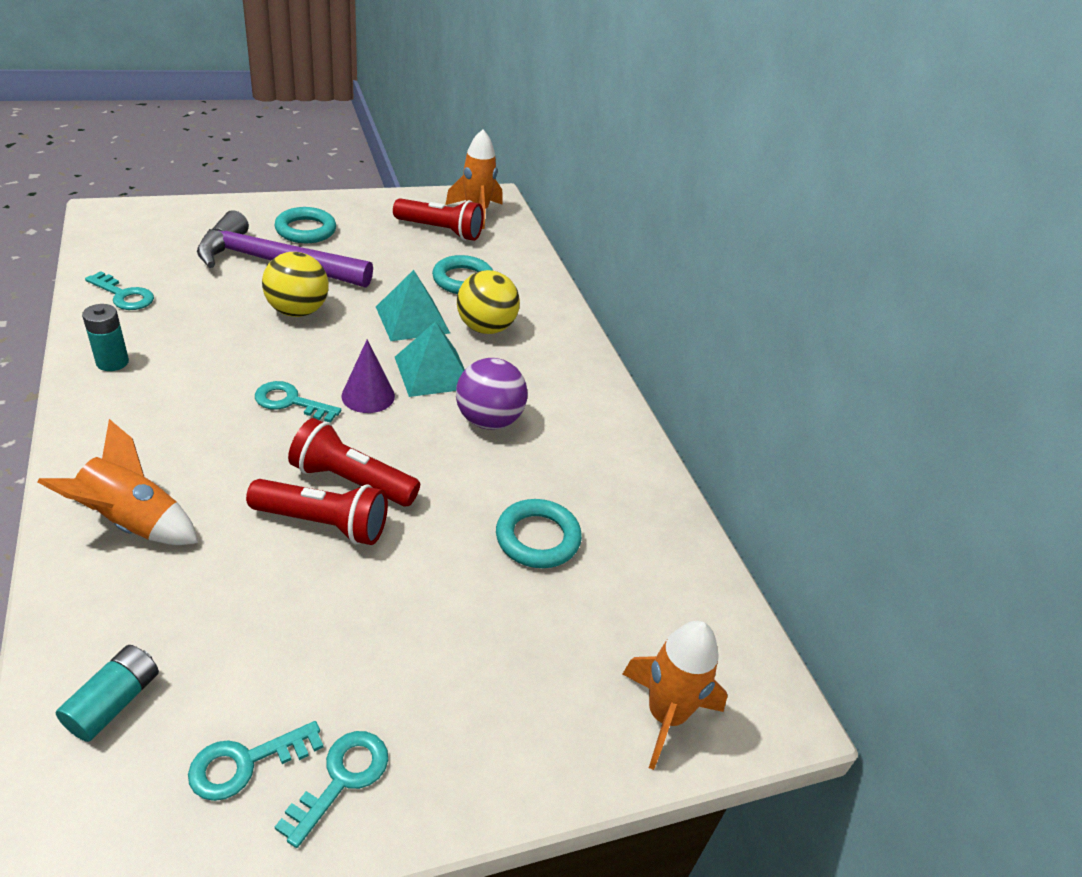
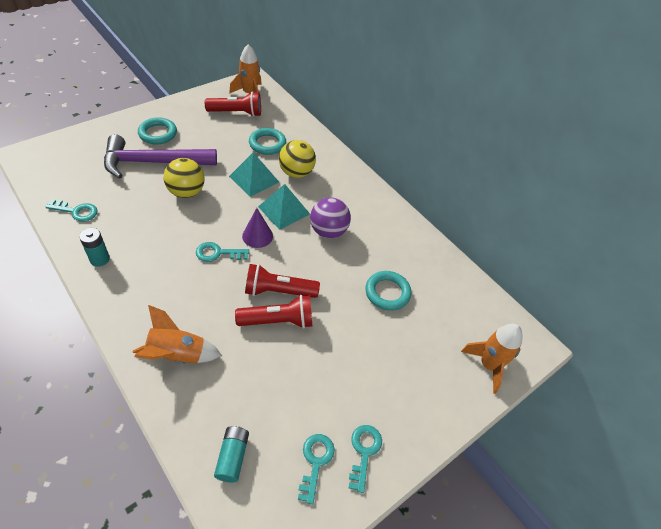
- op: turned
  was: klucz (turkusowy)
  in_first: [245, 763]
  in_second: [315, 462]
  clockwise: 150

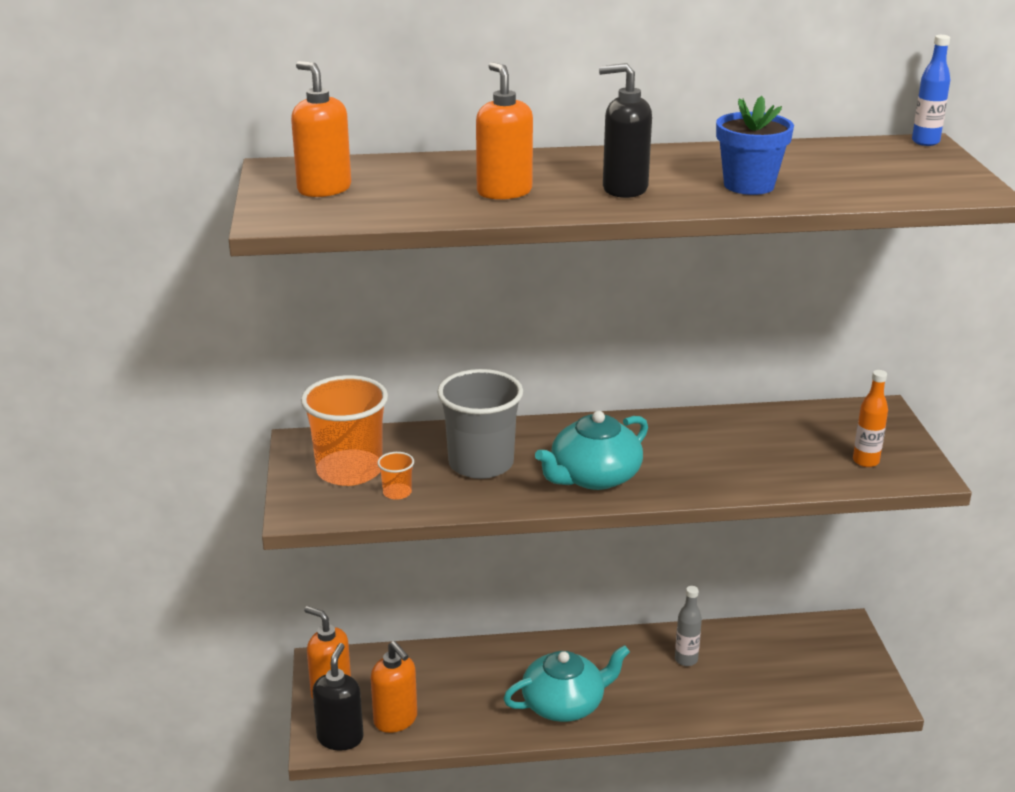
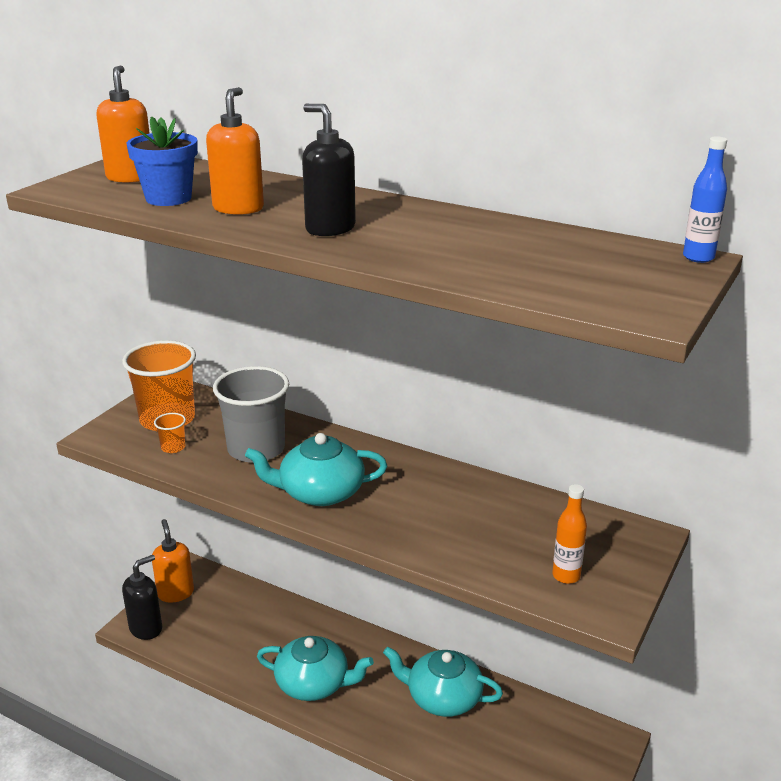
- op: removed
  was: dozownik mydła (pomarańczowy)
  in_first: [396, 720]
- op: replaced
  was: butelka (szary)
  now: imbryk (turkusowy)
  in_first: [686, 660]
  in_second: [442, 697]
- op: moved
  was: doniczka (niebieski)
  in_first: [749, 185]
  in_second: [168, 198]

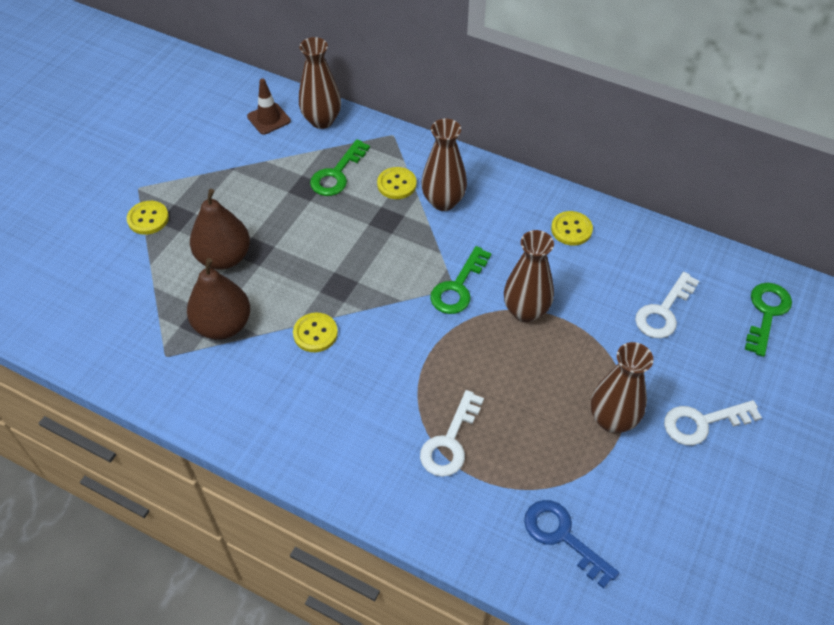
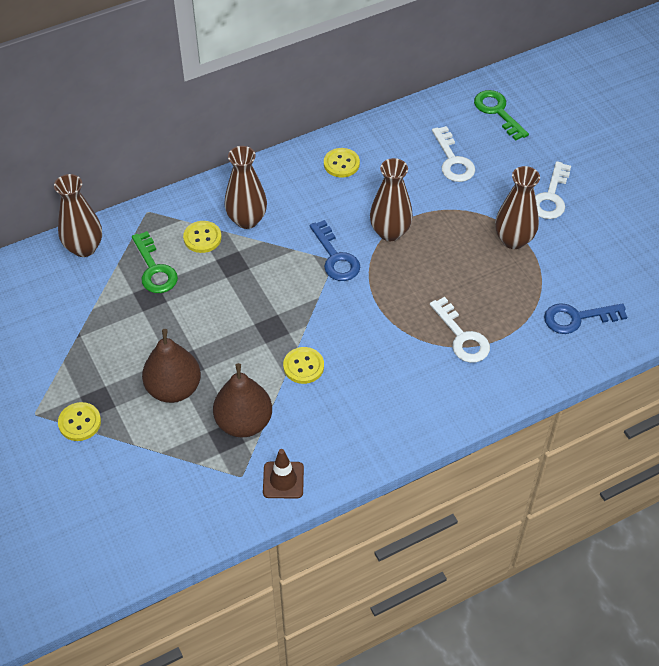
- op: moved
  was: pachołek (brązowy)
  in_first: [269, 119]
  in_second: [283, 480]
- op: recoloured
  was: klucz (zielony)
  now: klucz (niebieski)
  in_first: [458, 287]
  in_second: [335, 257]

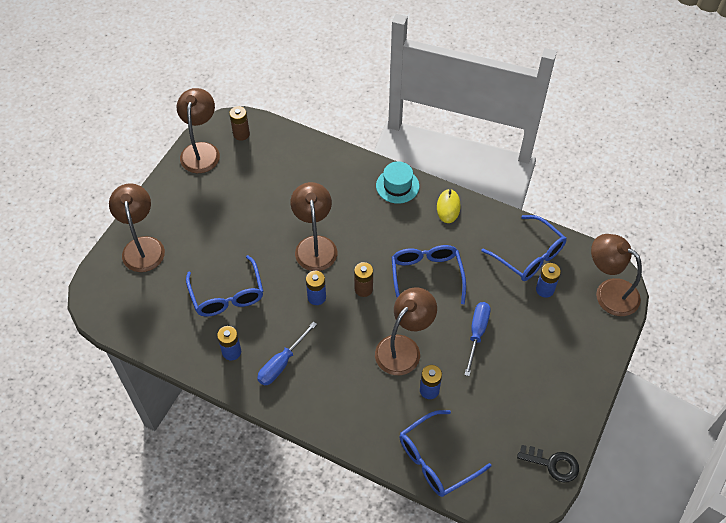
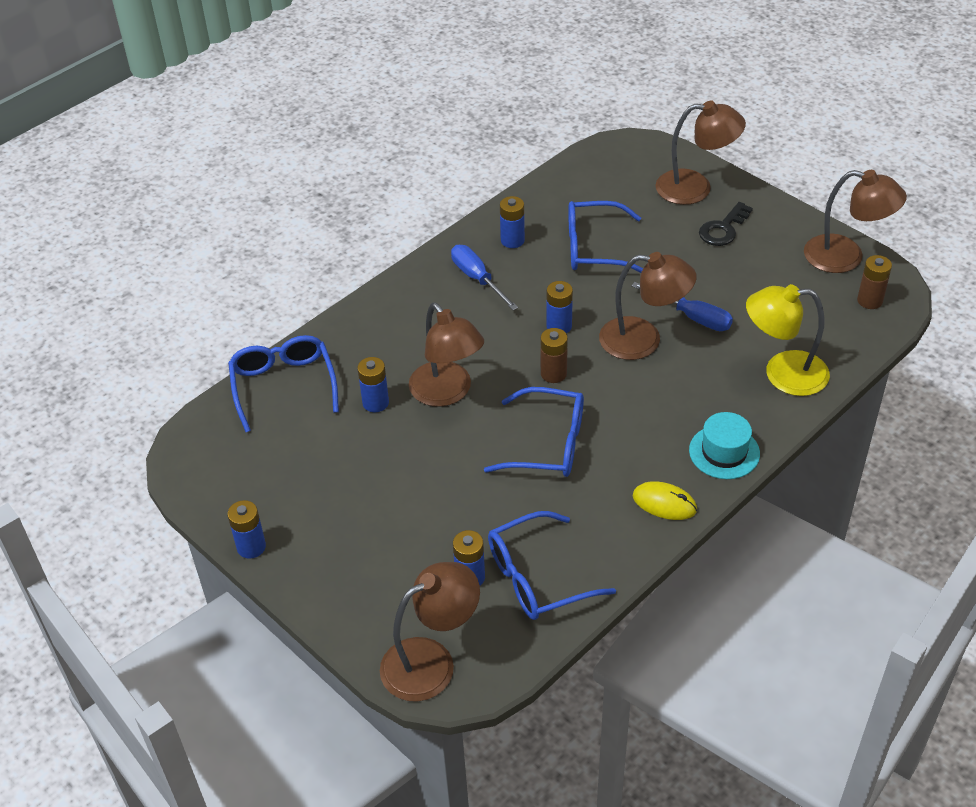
- op: moved
  was: śrubokręt (niebieski)
  in_first: [477, 333]
  in_second: [692, 317]
- op: moved
  was: klucz (czarny)
  in_first: [553, 464]
  in_second: [723, 229]
- op: added
  now: bateria (niebieski)
  in_second: [251, 547]
- op: added
  now: lampka (żółty)
  in_second: [783, 373]

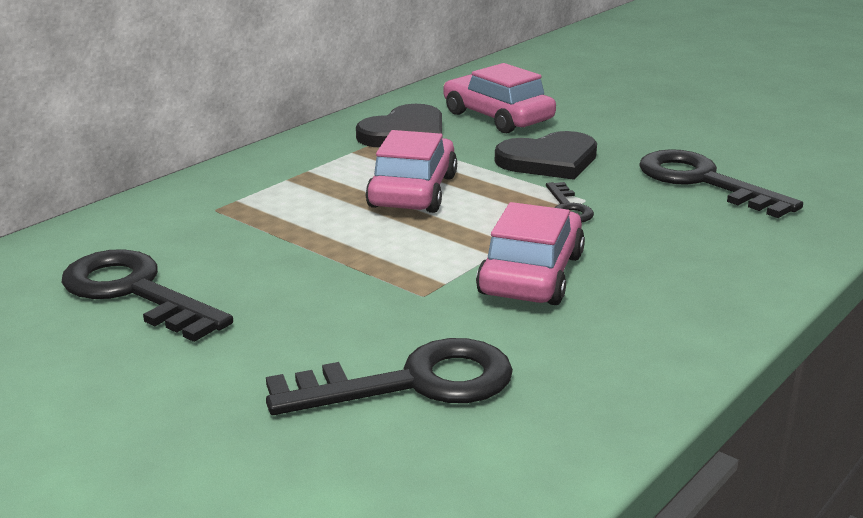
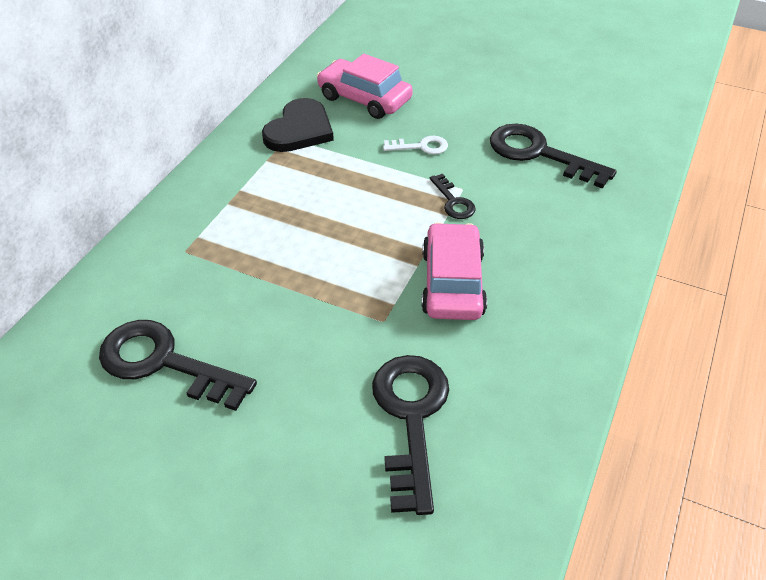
- op: turned
  was: klucz (czarny)
  in_first: [413, 383]
  in_second: [411, 417]
  clockwise: -60
- op: removed
  was: samochód (różowy)
  in_first: [412, 191]
- op: replaced
  was: serce (czarny)
  now: klucz (biały)
  in_first: [549, 160]
  in_second: [421, 146]

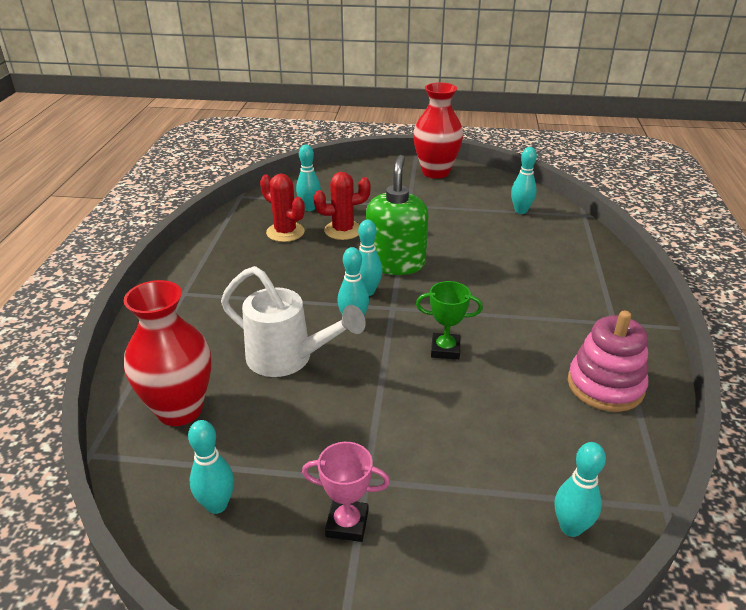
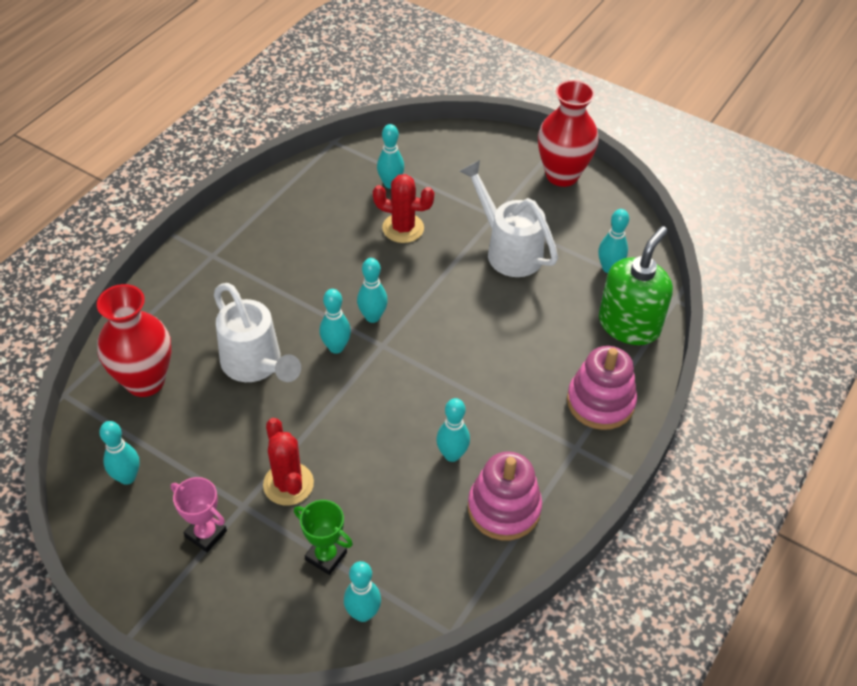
- op: moved
  was: kaktus (czerwony)
  in_first: [285, 232]
  in_second: [288, 484]
- op: moved
  was: dozownik mydła (zielony)
  in_first: [395, 263]
  in_second: [629, 325]
- op: moved
  was: puchar (zielony)
  in_first: [445, 349]
  in_second: [326, 556]
- op: added
  now: kręgiel (turkusowy)
  in_second: [452, 455]
- op: added
  now: konewka (biały)
  in_second: [508, 249]
- op: added
  now: zabawka nakładanka (różowy)
  in_second: [600, 402]

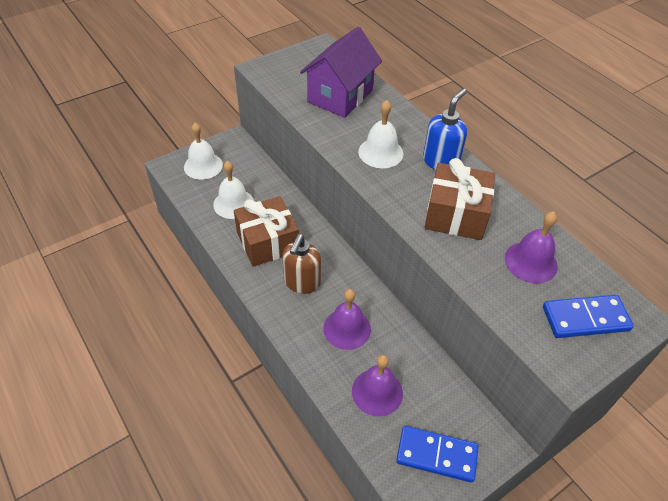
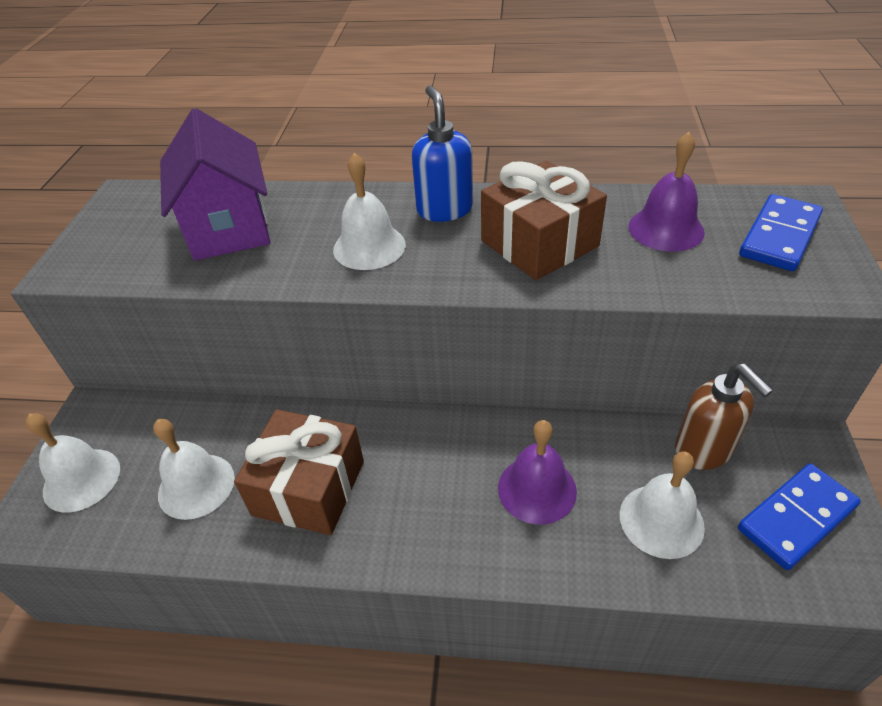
- op: moved
  was: dozownik mydła (brązowy)
  in_first: [302, 283]
  in_second: [704, 450]
- op: recoloured
  was: dzwonek (fioletowy)
  now: dzwonek (biały)
  in_first: [377, 392]
  in_second: [661, 520]

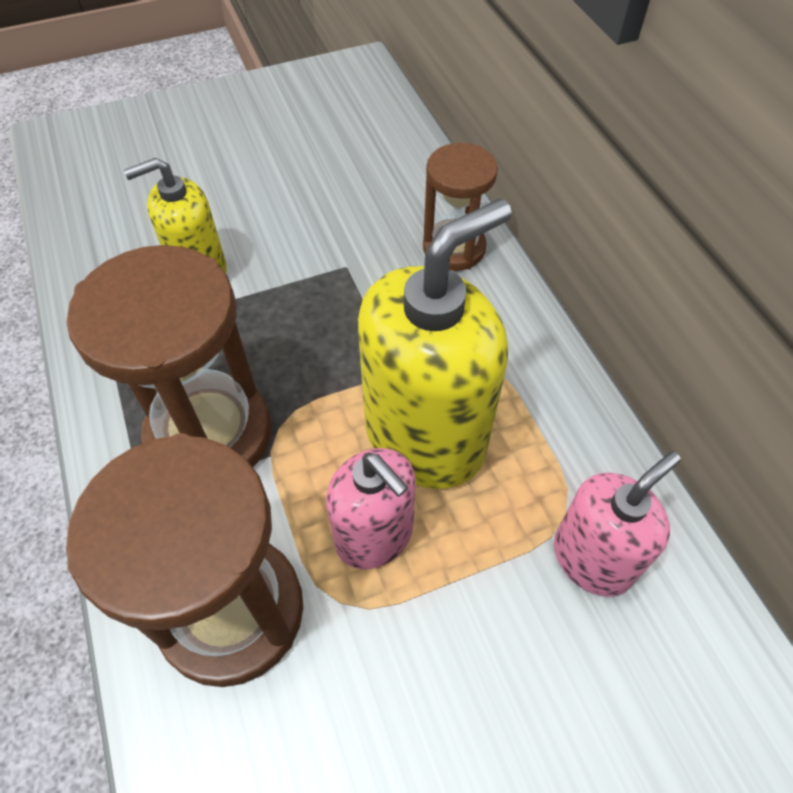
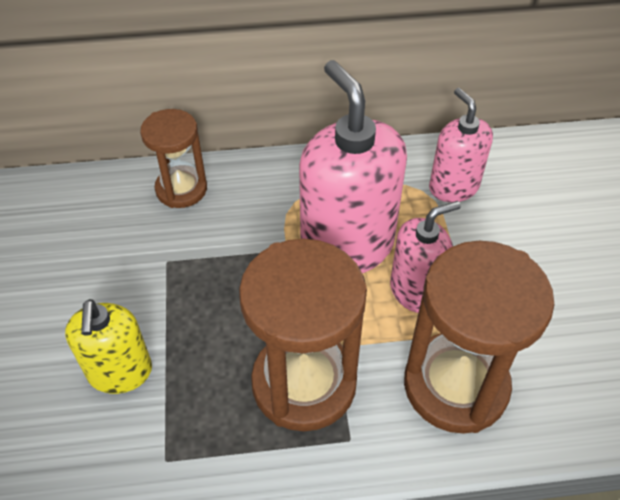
- op: recoloured
  was: dozownik mydła (żółty)
  now: dozownik mydła (różowy)
  in_first: [425, 436]
  in_second: [347, 246]

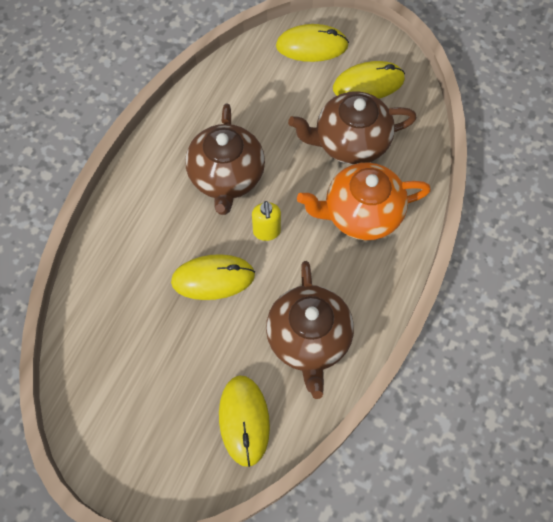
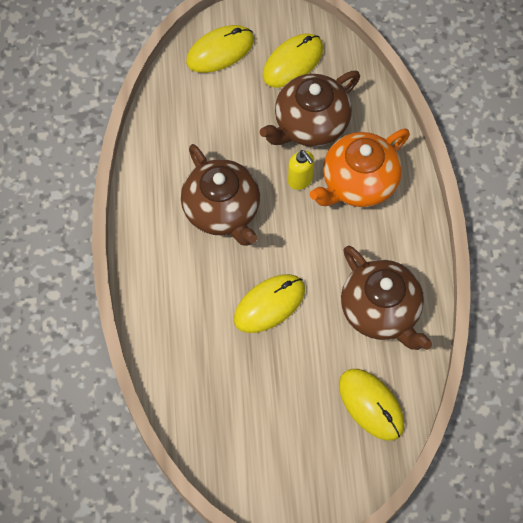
- op: moved
  was: dozownik mydła (żółty)
  in_first: [266, 232]
  in_second: [300, 180]

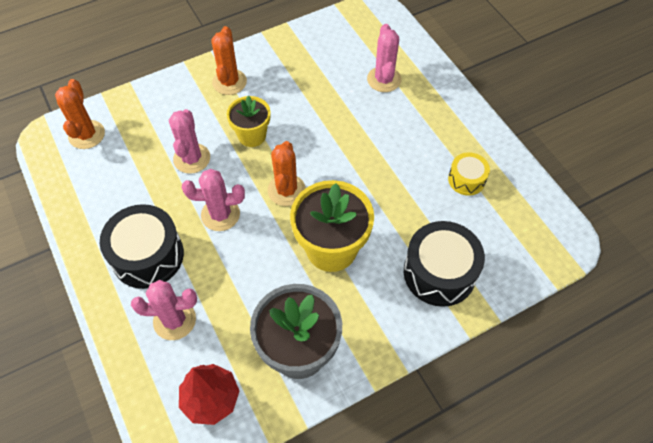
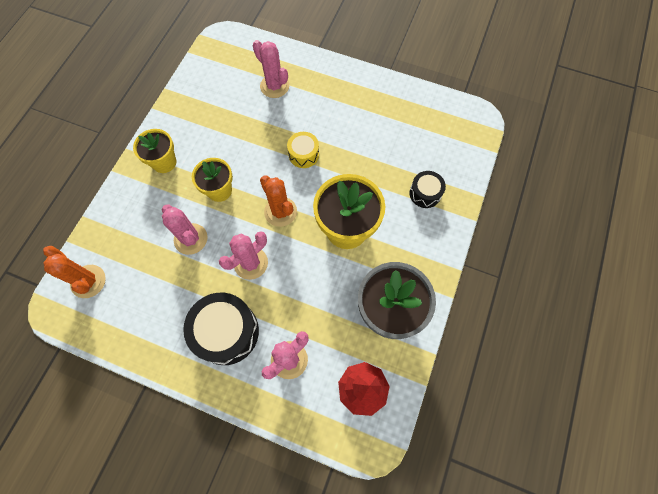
- op: replaced
  was: kaktus (pomarańczowy)
  now: doniczka (żółty)
  in_first: [229, 82]
  in_second: [164, 162]
- op: resized
  was: bęben (czarny)
  in_first: [439, 272]
  in_second: [425, 193]
  ratio: 0.56
- op: moved
  was: bęben (żółty)
  in_first: [466, 179]
  in_second: [303, 154]

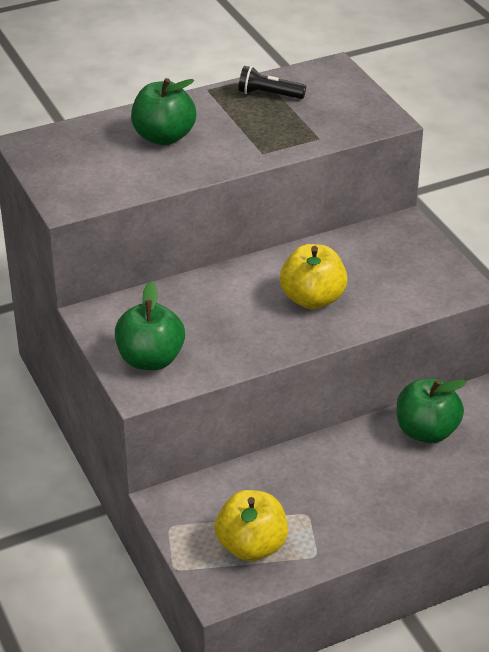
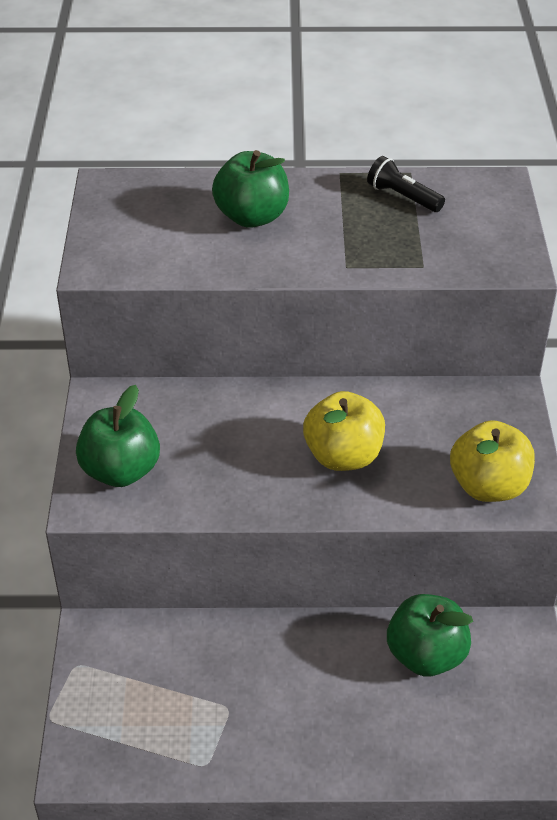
- op: moved
  was: jabłko (żółty)
  in_first: [251, 546]
  in_second: [488, 486]

